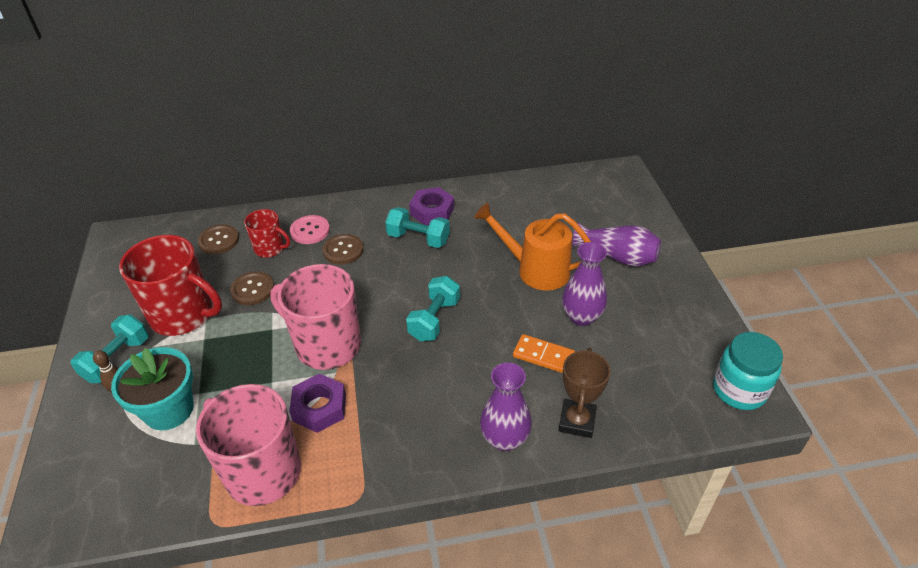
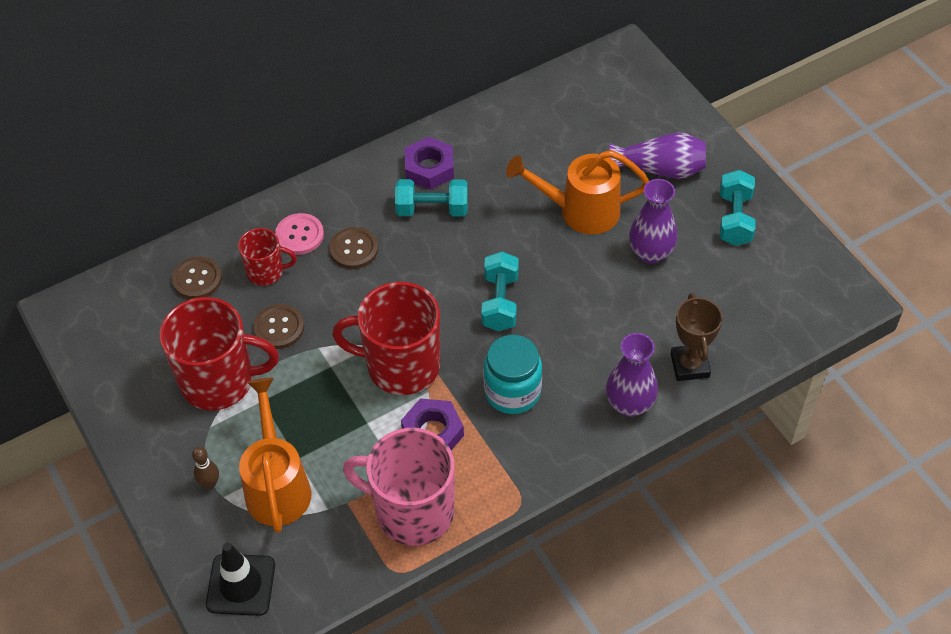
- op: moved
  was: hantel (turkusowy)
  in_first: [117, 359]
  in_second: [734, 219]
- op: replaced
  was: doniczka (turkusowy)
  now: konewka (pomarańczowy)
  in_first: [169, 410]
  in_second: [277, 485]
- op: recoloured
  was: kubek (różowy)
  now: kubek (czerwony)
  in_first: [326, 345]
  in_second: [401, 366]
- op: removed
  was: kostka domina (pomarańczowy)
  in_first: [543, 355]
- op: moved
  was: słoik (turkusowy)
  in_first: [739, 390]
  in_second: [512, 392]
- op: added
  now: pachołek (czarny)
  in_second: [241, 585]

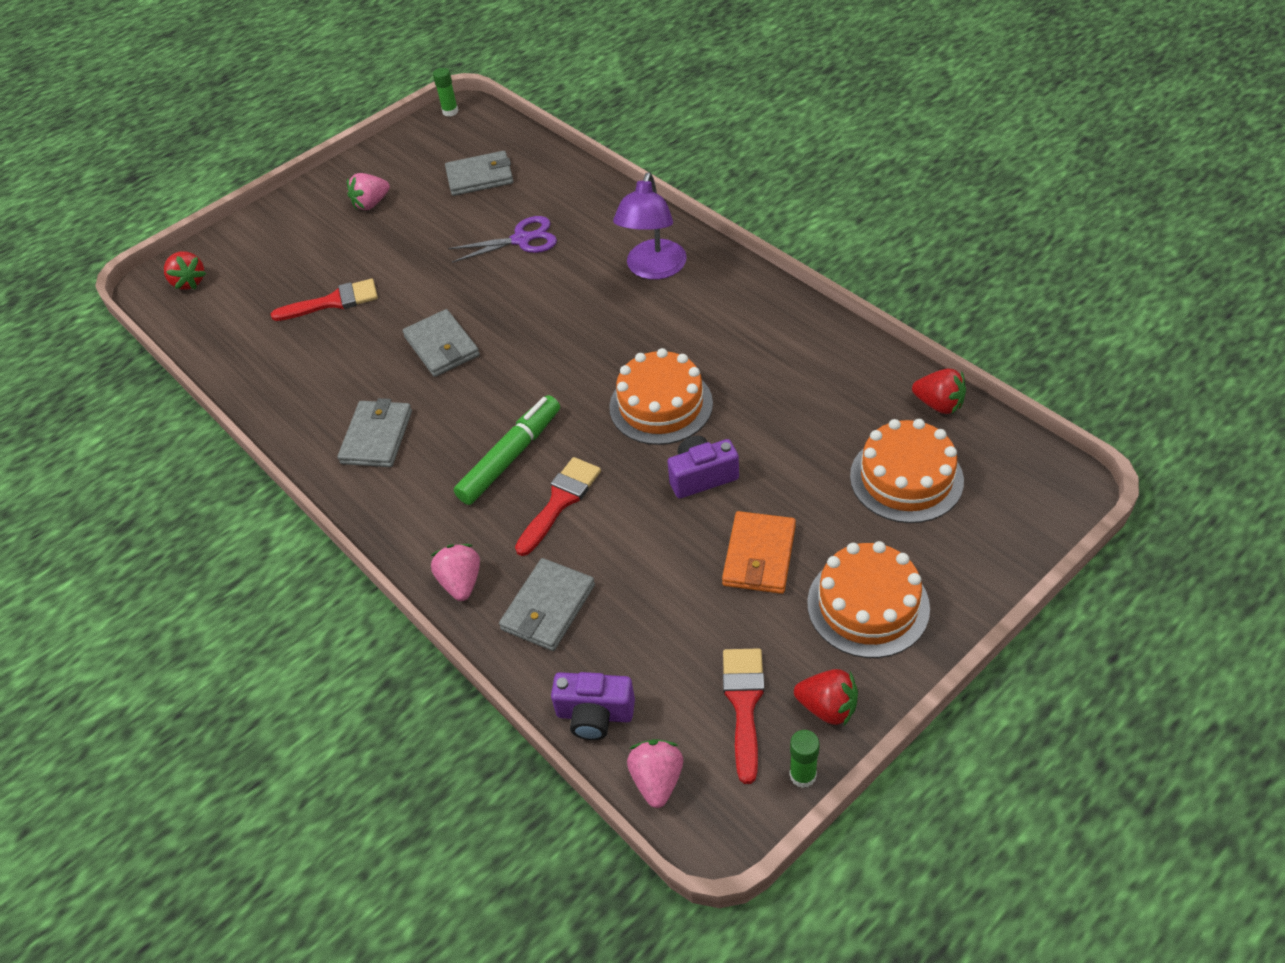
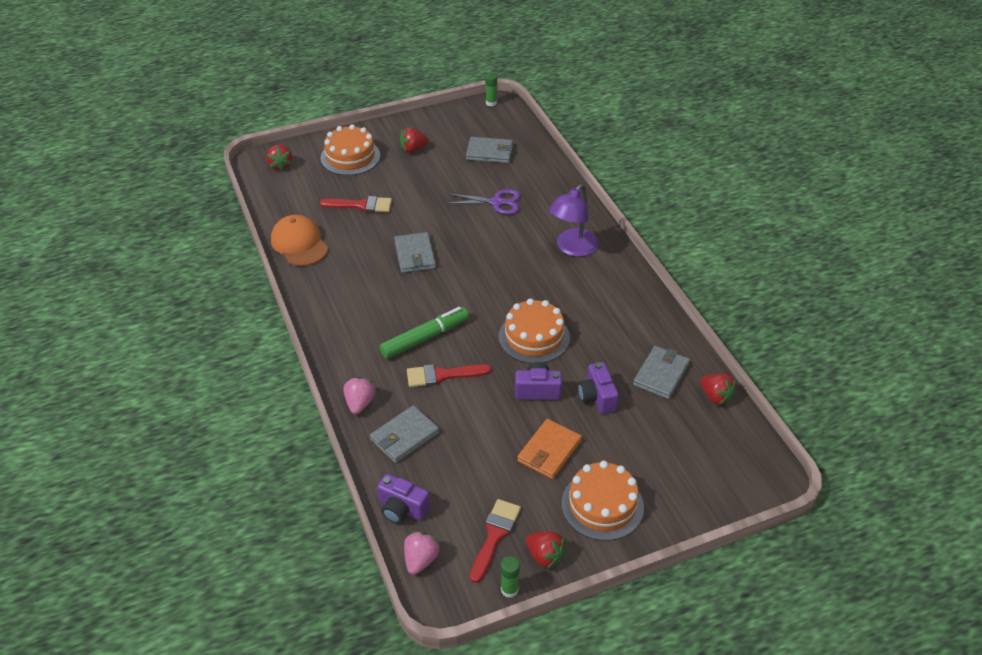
- op: moved
  was: portfel (szary)
  in_first: [377, 437]
  in_second: [661, 374]
- op: recoloured
  was: truskawka (różowy)
  now: truskawka (czerwony)
  in_first: [371, 204]
  in_second: [413, 149]
- op: turned
  was: pędzel (czerwony)
  in_first: [560, 501]
  in_second: [442, 375]
  clockwise: -150
- op: moved
  was: tort (pomarańczowy)
  in_first: [906, 478]
  in_second: [350, 157]
- op: added
  now: czapka (pomarańczowy)
  in_second: [299, 243]
- op: added
  now: aparat fotograficzny (fioletowy)
  in_second: [597, 397]

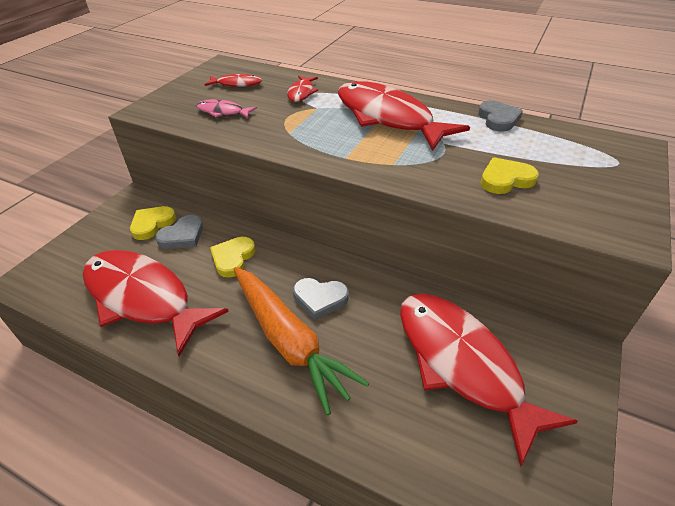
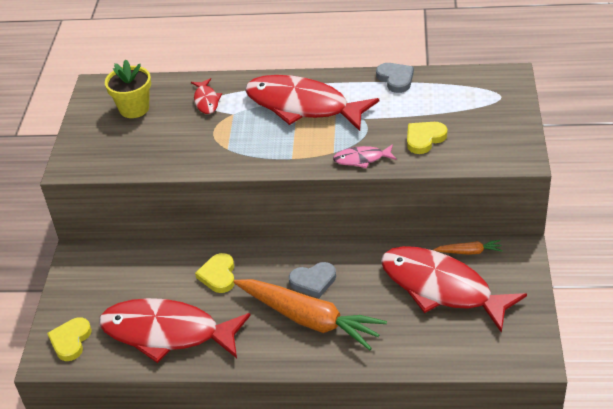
- op: moved
  was: serce (żółty)
  in_first: [152, 224]
  in_second: [70, 341]
- op: removed
  was: serce (szary)
  in_first: [182, 236]
- op: moved
  was: ryba (różowy)
  in_first: [223, 112]
  in_second: [362, 159]
- op: replaced
  was: ryba (czerwony)
  now: doniczka (żółty)
  in_first: [236, 84]
  in_second: [134, 108]
- op: added
  now: marchewka (pomarańczowy)
  in_second: [469, 252]

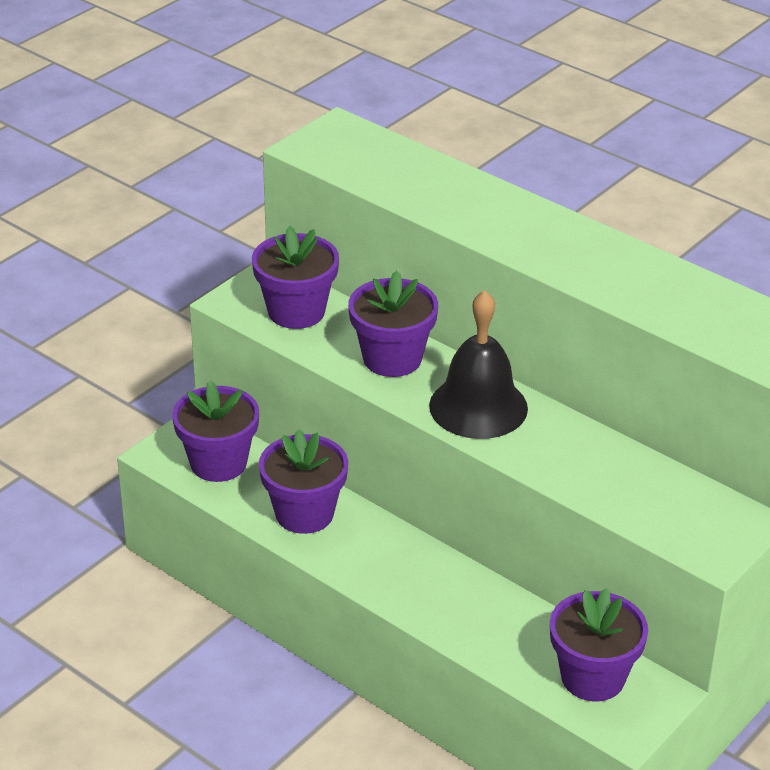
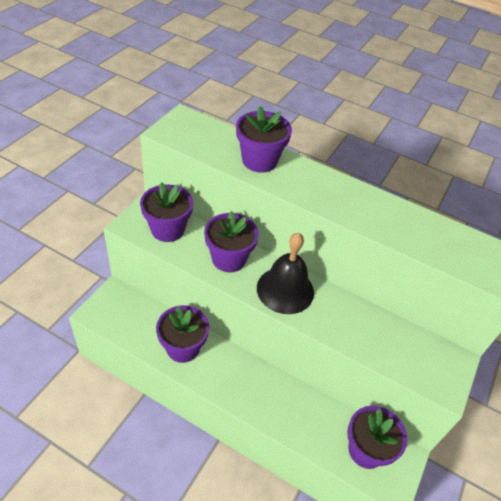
- op: moved
  was: doniczka (fioletowy)
  in_first: [218, 463]
  in_second: [259, 161]

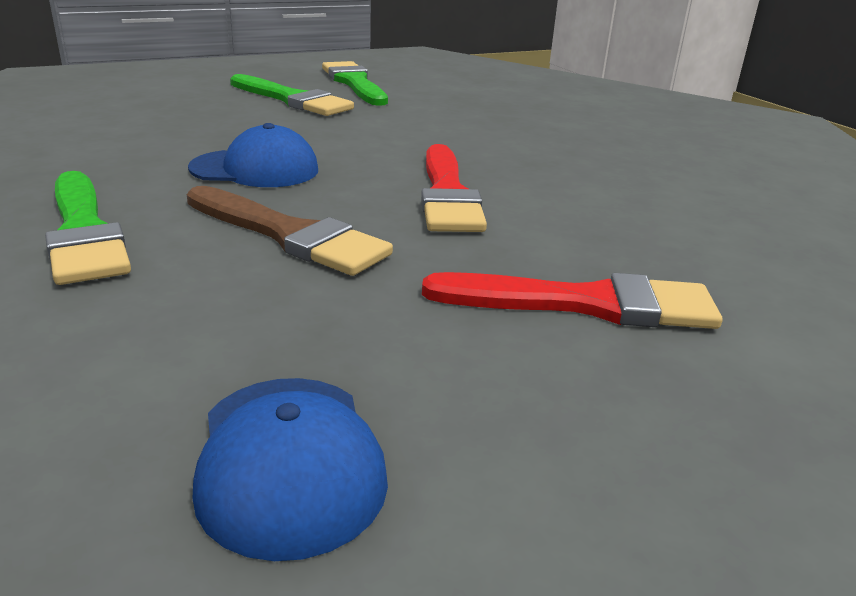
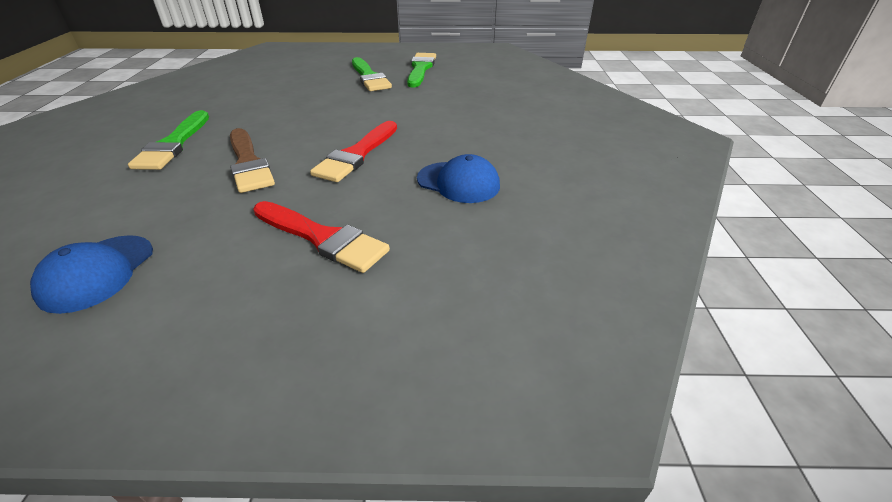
- op: moved
  was: czapka (niebieski)
  in_first: [255, 169]
  in_second: [458, 182]

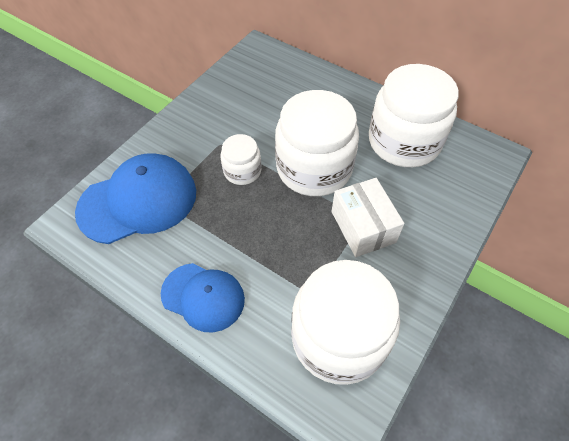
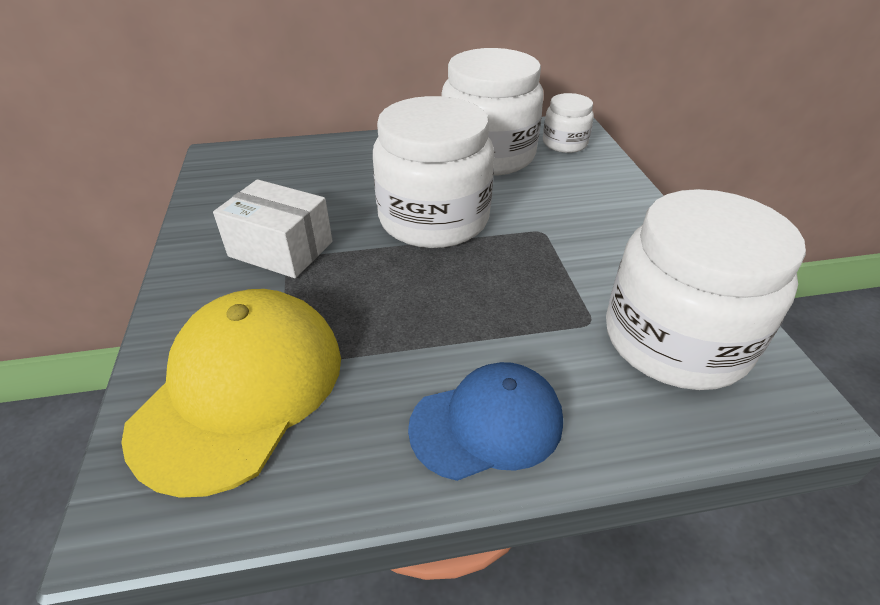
- op: recoloured
  was: czapka (niebieski)
  now: czapka (żółty)
  in_first: [138, 201]
  in_second: [241, 389]
- op: moved
  was: słoik (biały)
  in_first: [242, 171]
  in_second: [564, 143]
- op: moved
  was: pudełko (biały)
  in_first: [363, 227]
  in_second: [281, 249]

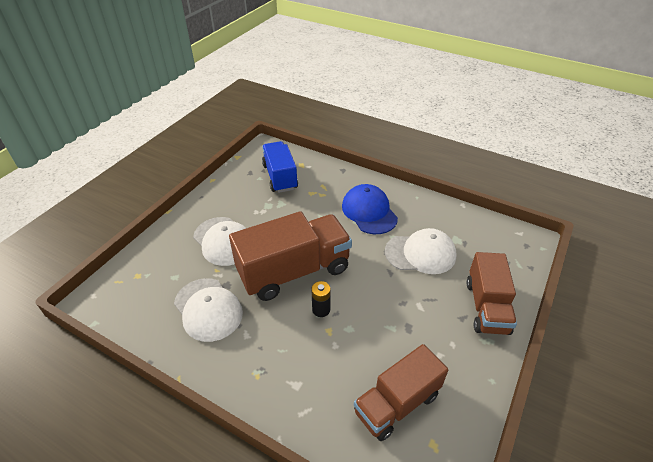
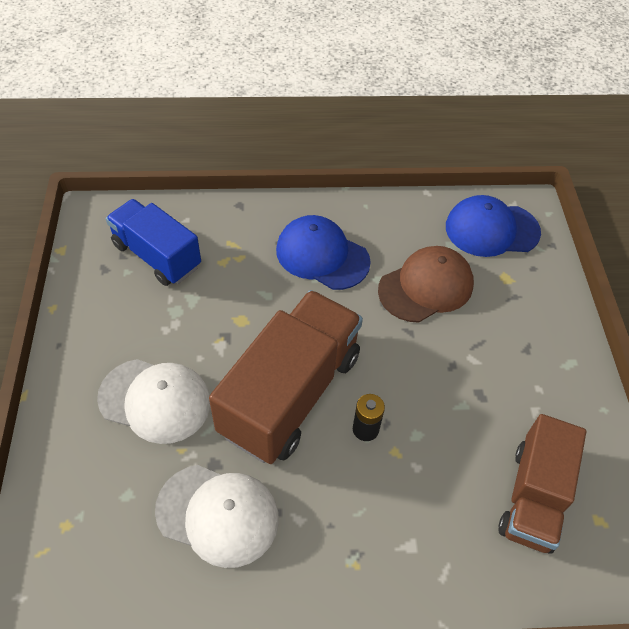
- op: recoloured
  was: czapka (biały)
  now: czapka (brązowy)
  in_first: [420, 253]
  in_second: [426, 287]
- op: removed
  was: ciężarówka (brązowy)
  in_first: [486, 307]
- op: added
  now: czapka (niebieski)
  in_second: [491, 229]

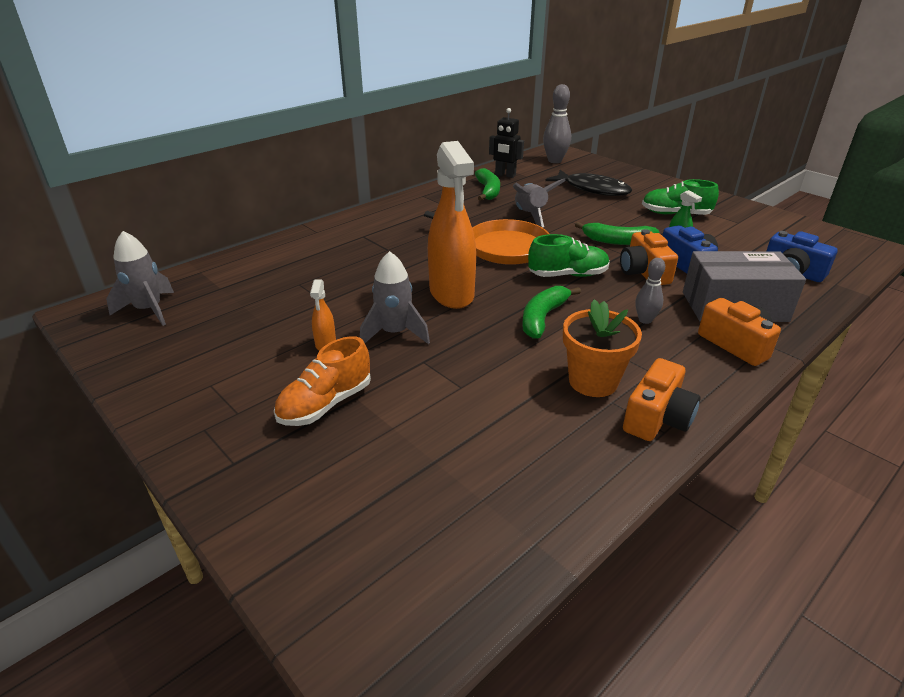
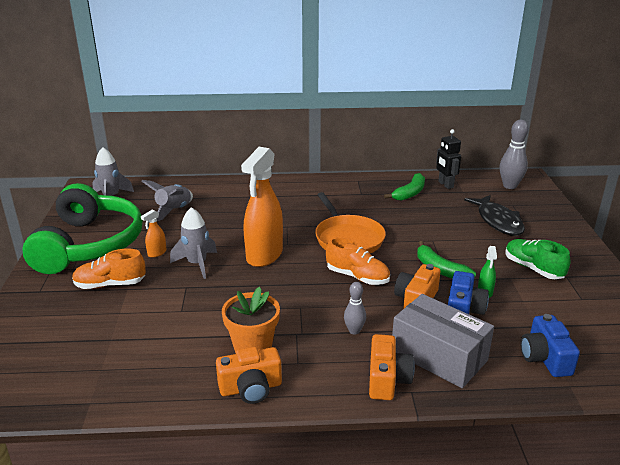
- op: moved
  was: rakieta (szary)
  in_first: [530, 215]
  in_second: [174, 211]
- op: removed
  was: banan (zielony)
  in_first: [543, 318]
- op: recoloured
  was: but (zielony)
  now: but (pomarańczowy)
  in_first: [568, 275]
  in_second: [357, 277]
- op: added
  now: słuchawki (zielony)
  in_second: [89, 245]

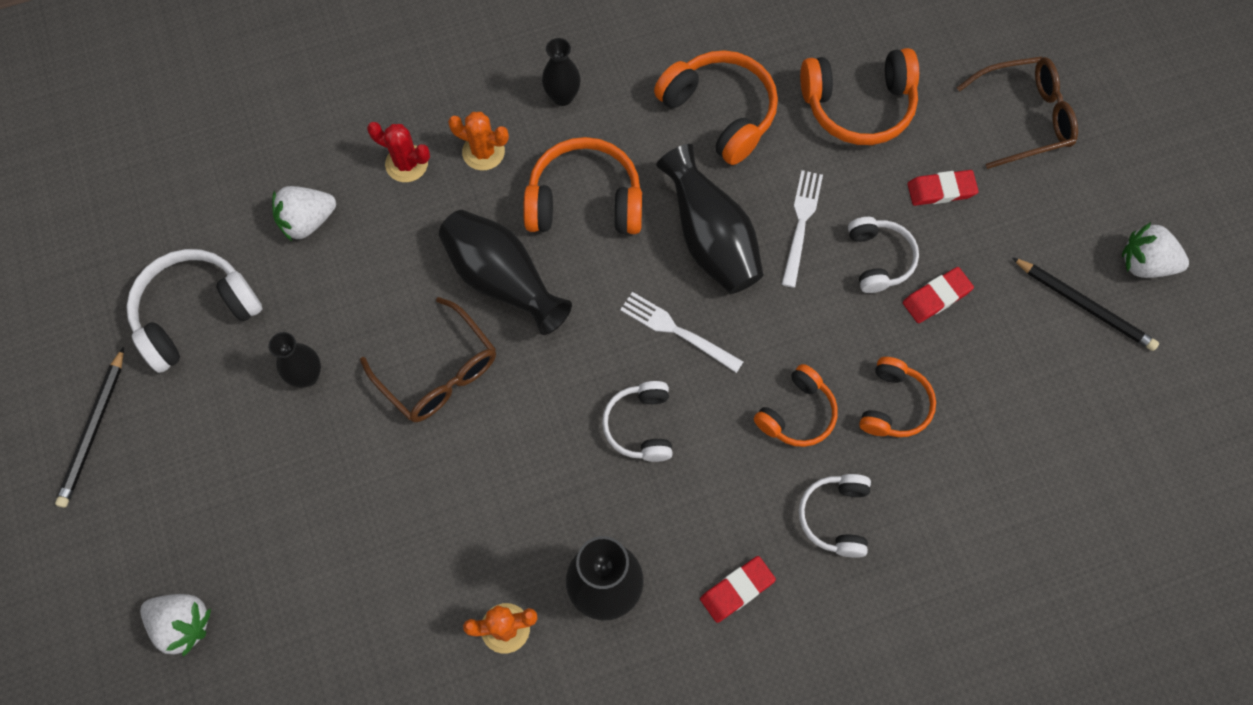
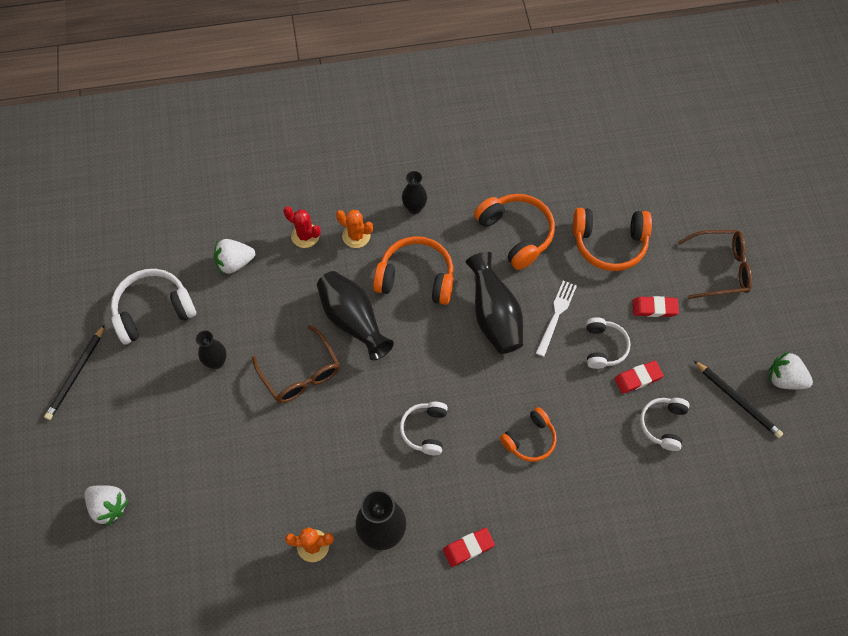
- op: removed
  was: widelec (biały)
  in_first: [677, 331]
- op: moved
  was: słuchawki (biały)
  in_first: [835, 517]
  in_second: [663, 424]
- op: removed
  was: słuchawki (pomarańczowy)
  in_first: [893, 405]

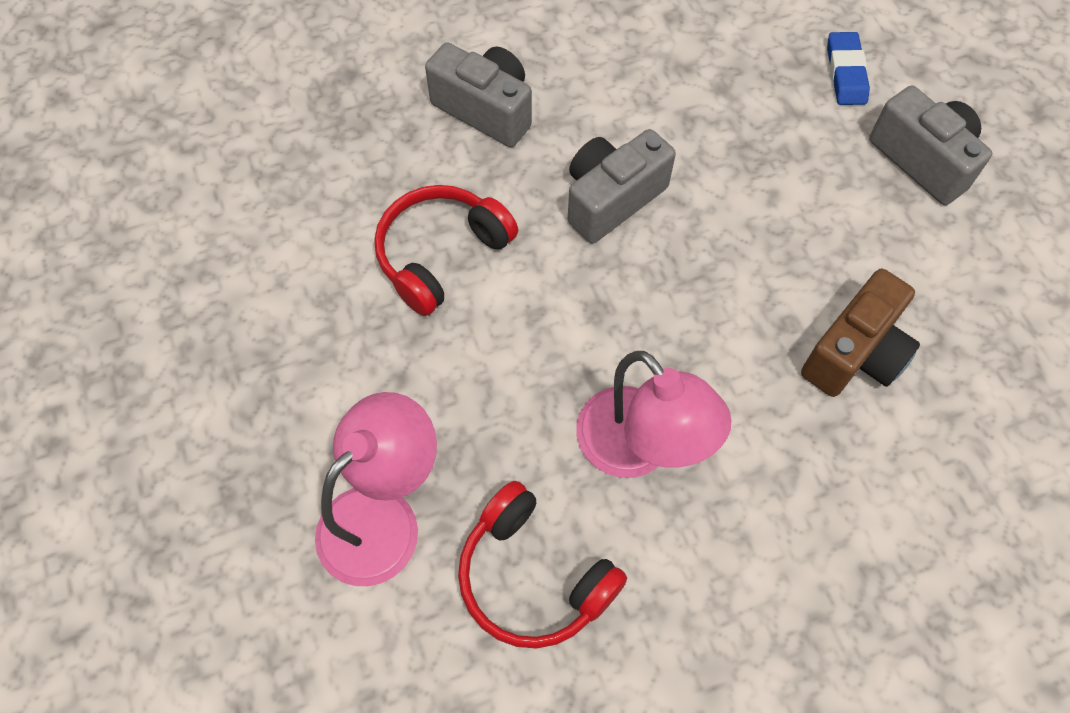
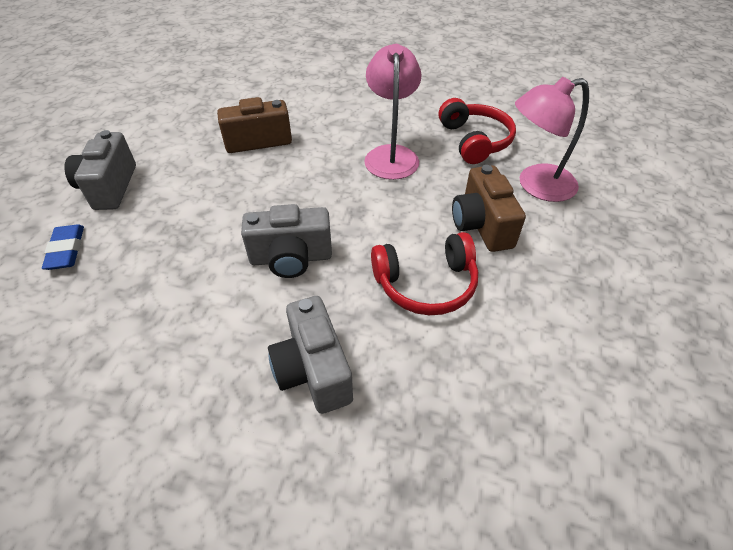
- op: turned
  was: gumka do mazania (niebieski)
  in_first: [845, 73]
  in_second: [66, 250]
  clockwise: -45
- op: added
  now: aparat fotograficzny (brązowy)
  in_second: [481, 225]

